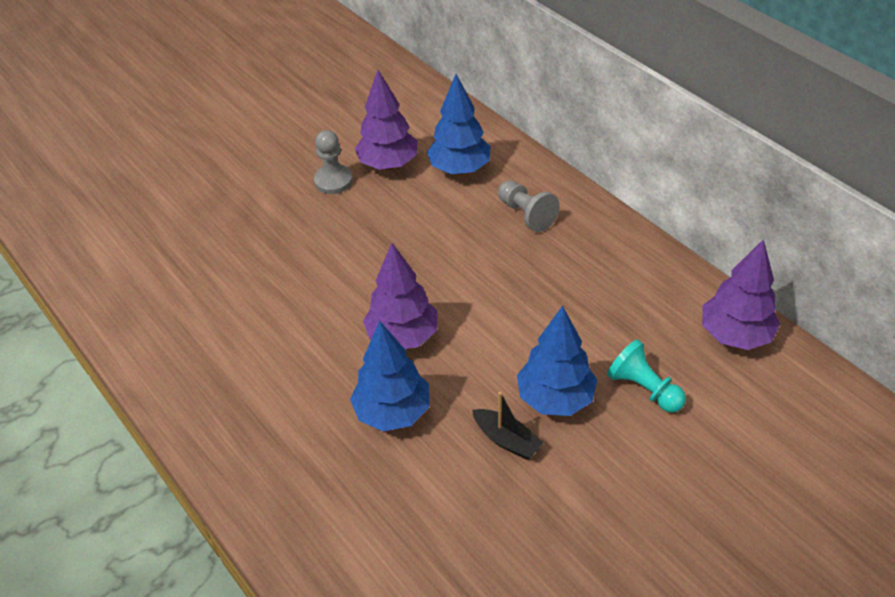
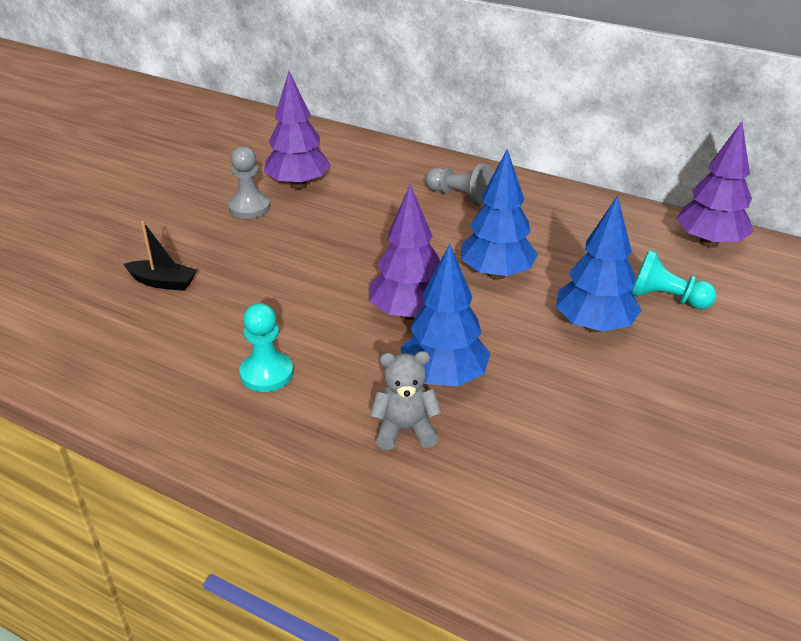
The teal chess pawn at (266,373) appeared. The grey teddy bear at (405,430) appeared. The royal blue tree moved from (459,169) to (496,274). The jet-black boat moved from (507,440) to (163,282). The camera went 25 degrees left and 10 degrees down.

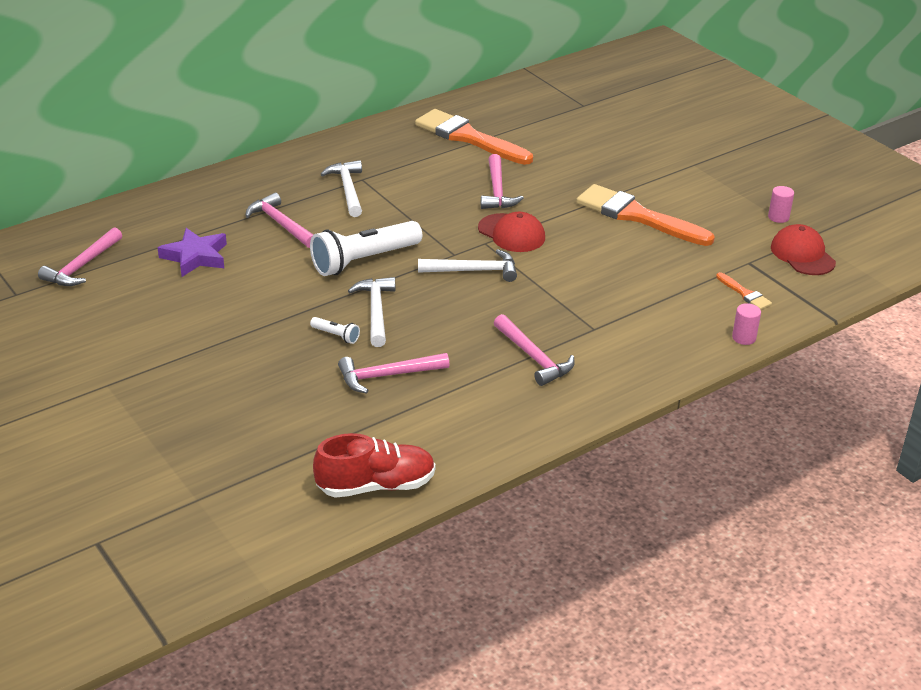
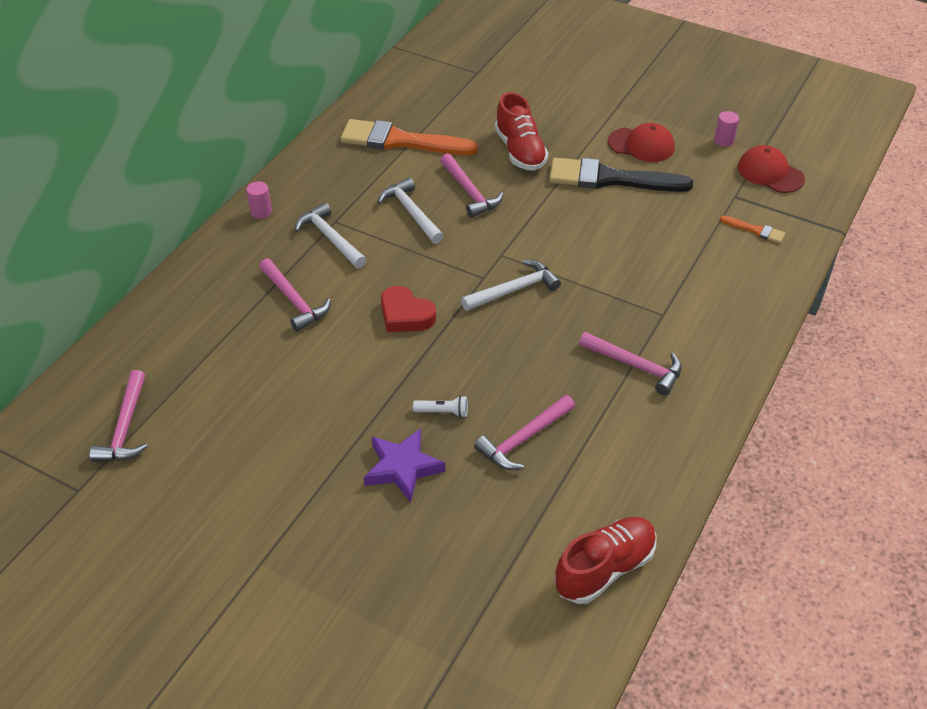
The crimson lace-up shoe at (520,151) appeared. The violet star shape moved from (195,257) to (402,468). The pure white hammer moved from (376,311) to (411,212). The crimson cap moved from (511,233) to (641,145). The rose-pink cylinder moved from (744,338) to (261,212). The pure white torch at (364,260) was replaced by the crimson heart at (405,315). The orange brush at (637,216) became the jet-black brush at (610,179). The rose-pink hammer at (280,224) turned 150 degrees counterclockwise. The camera went 25 degrees left and 10 degrees up.

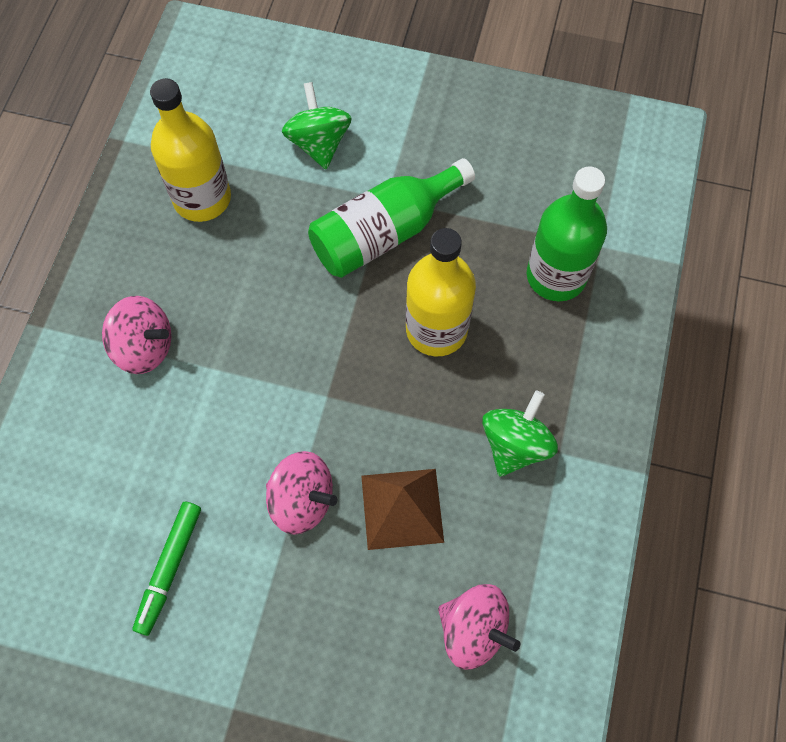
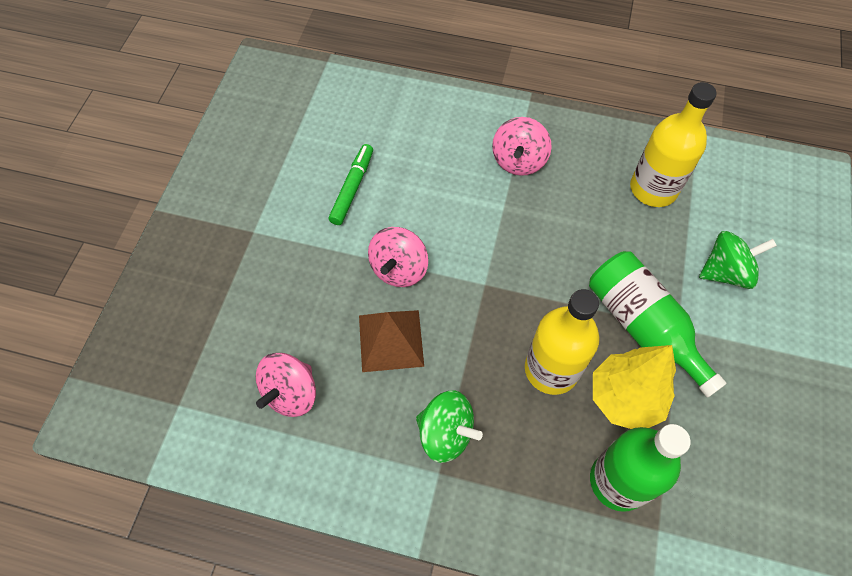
The yellow tree at (624,398) appeared. The green marker at (170,568) turned 90 degrees clockwise. The camera went 90 degrees right and 5 degrees down.

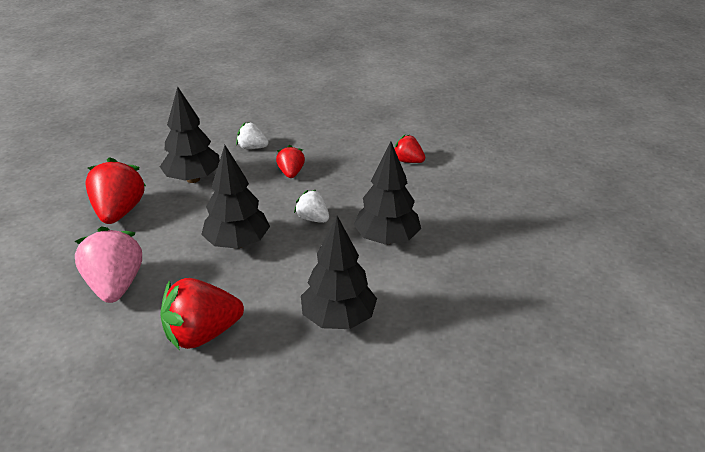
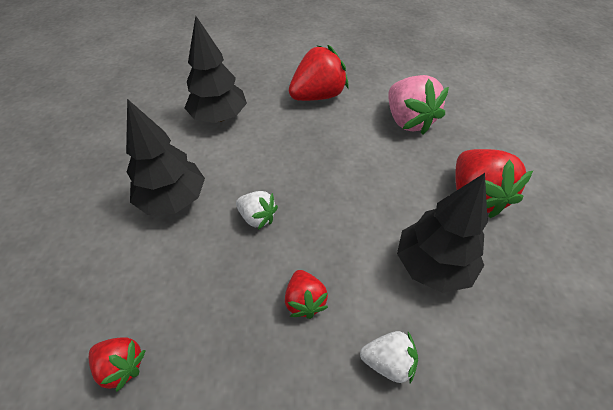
The jet-black tree at (237,243) disappeared. The camera went 170 degrees right and 15 degrees up.

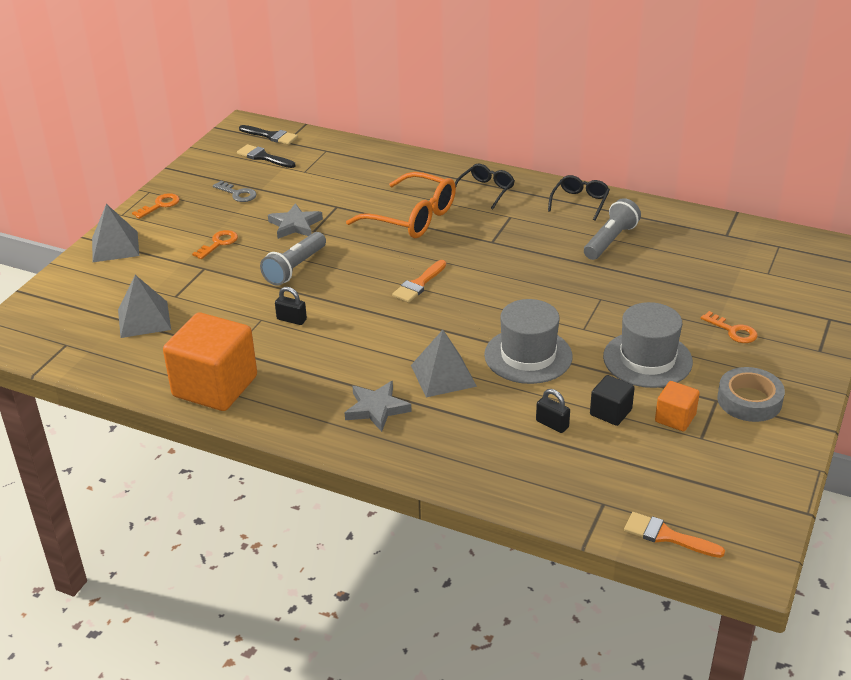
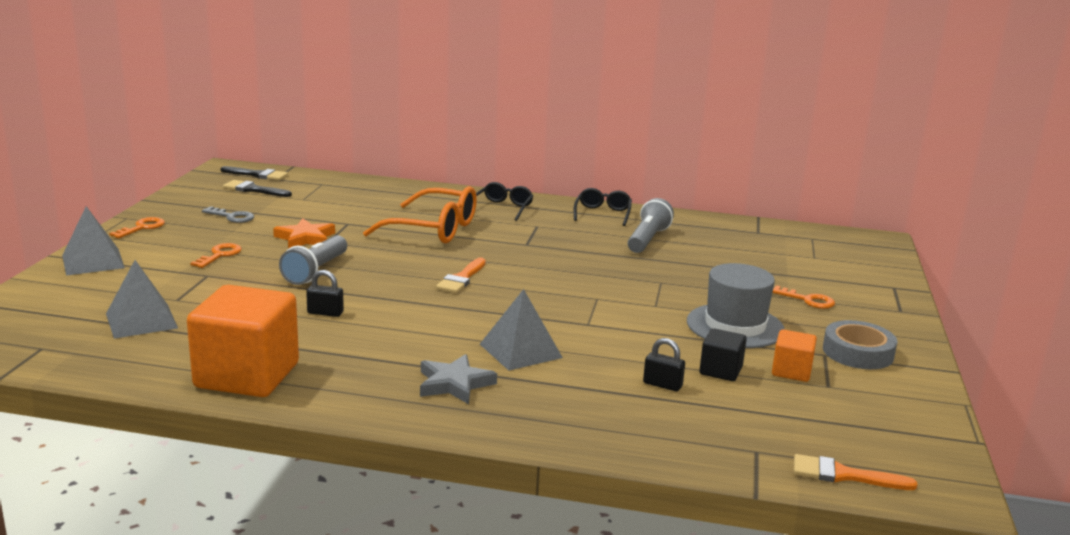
The grey tall hat at (528,356) disappeared. The grey star shape at (295,225) became the orange star shape at (305,238). The camera went 15 degrees left and 15 degrees down.

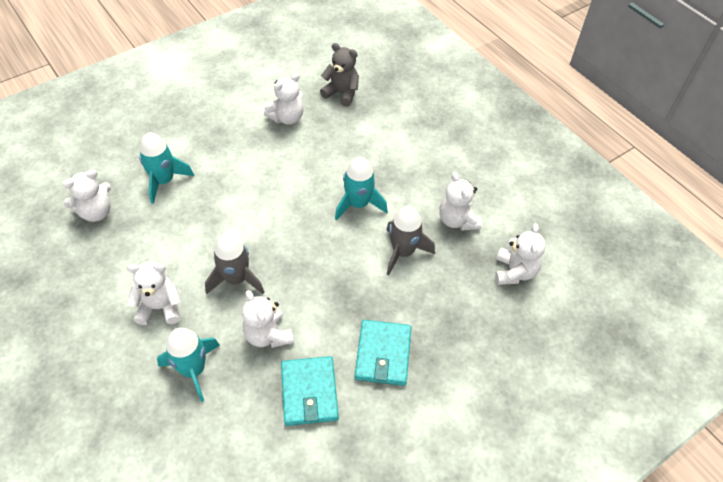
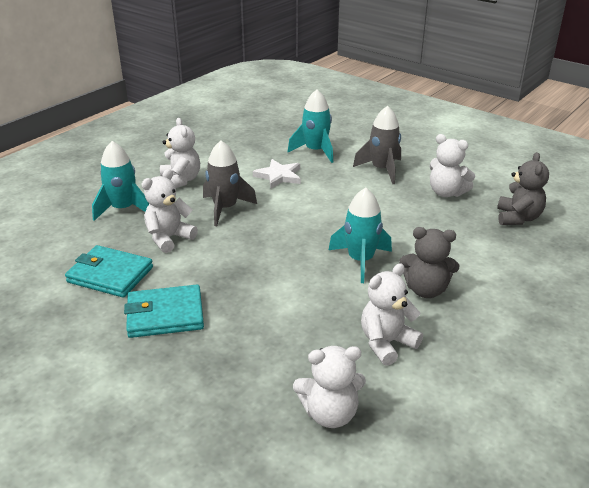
The pure white teddy bear at (96,212) disappeared. The pure white star shape at (279,176) appeared. The grey teddy bear at (426,290) appeared. The grey toy rocket moved from (403,252) to (382,170). The teal card wallet at (309,392) turned 45 degrees clockwise. The camera went 75 degrees right and 20 degrees down.

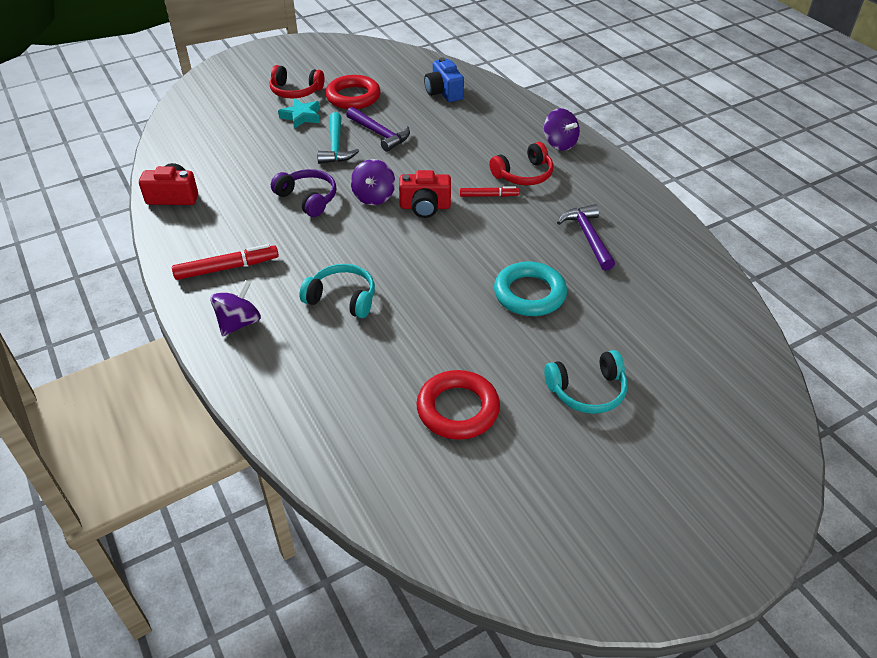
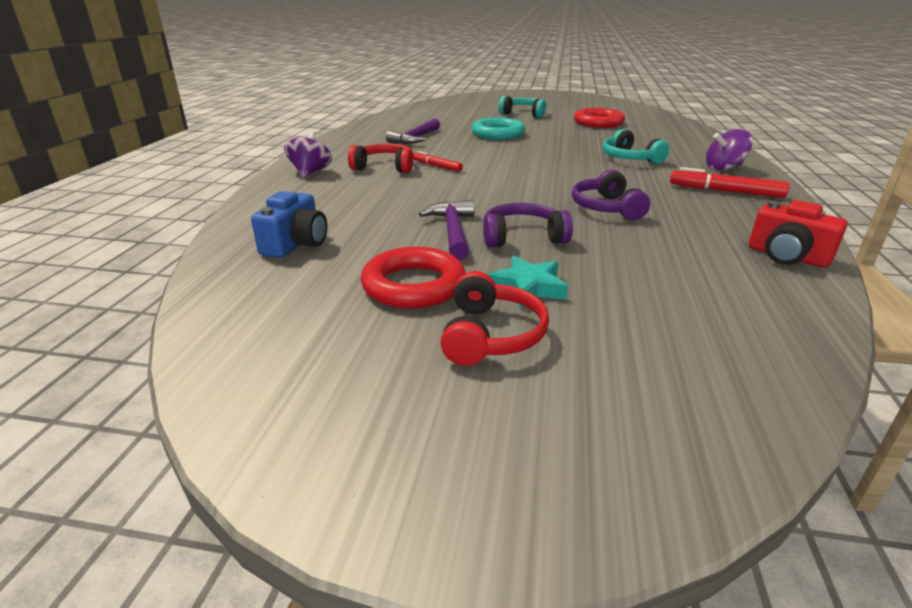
The violet toy top at (374,197) disappeared. The crimson photo camera at (425,207) disappeared. The teal hammer at (336,146) was replaced by the violet headset at (522,237). The crimson headset at (295,91) turned 45 degrees clockwise. The camera went 140 degrees left and 15 degrees down.

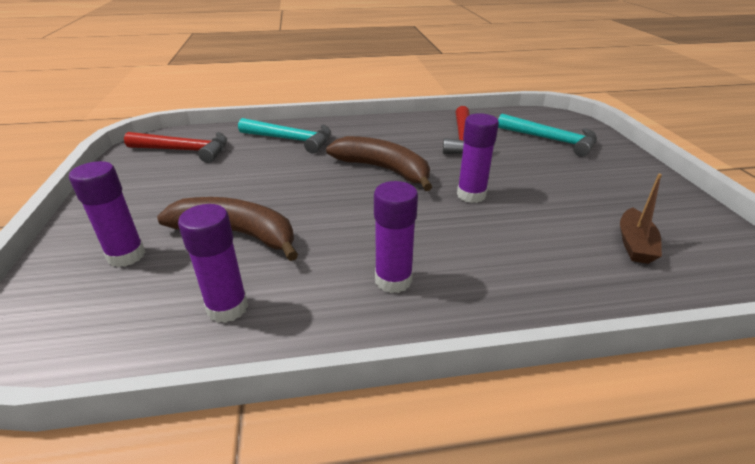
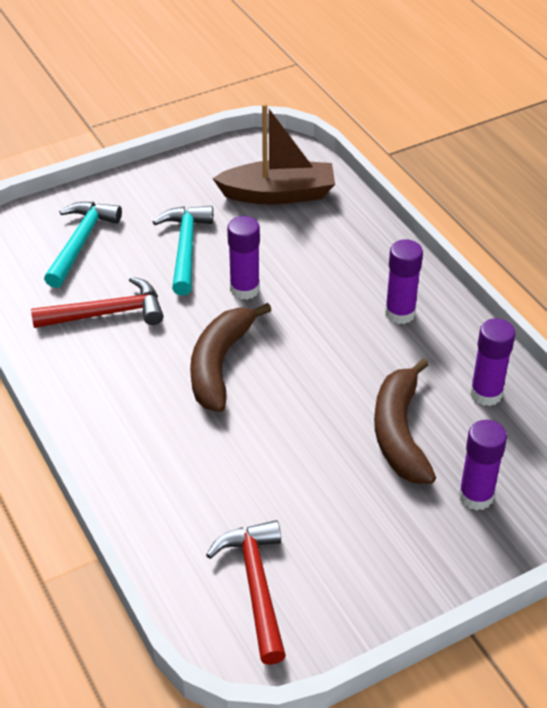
The teal hammer moved from (291,140) to (185,248). The dark brown boat at (634,244) changed to 1.76 times the size. The camera went 110 degrees left and 10 degrees up.

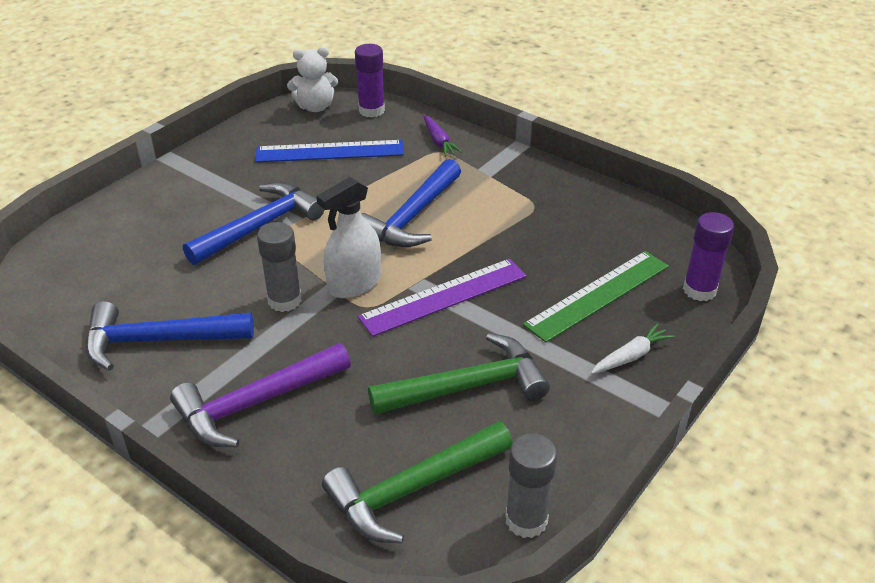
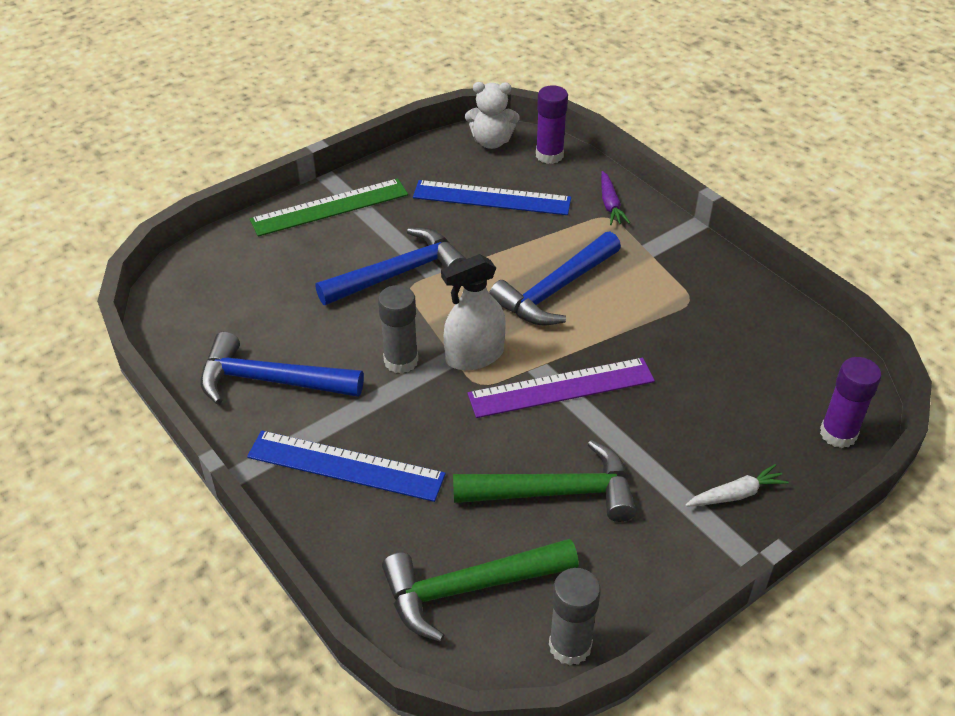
The green straightedge moved from (598,295) to (330,207). The violet hammer at (256,403) was replaced by the royal blue straightedge at (345,466). The camera went 15 degrees right and 5 degrees up.

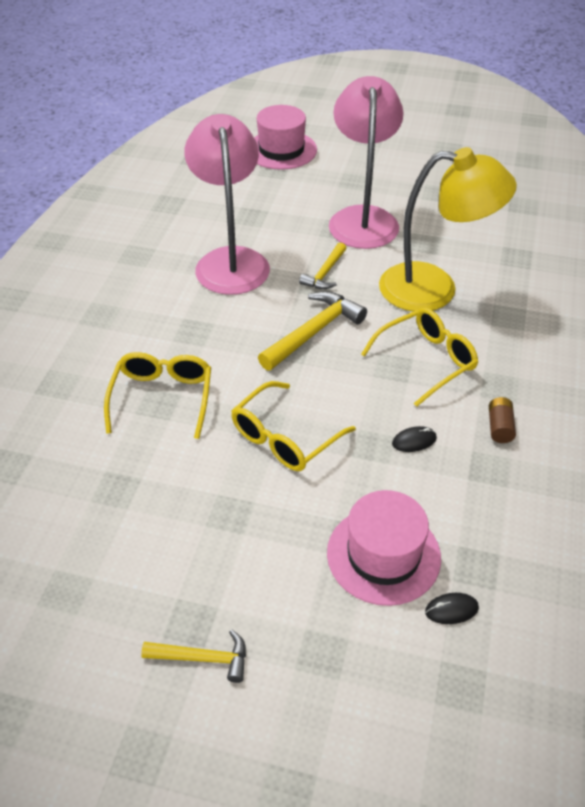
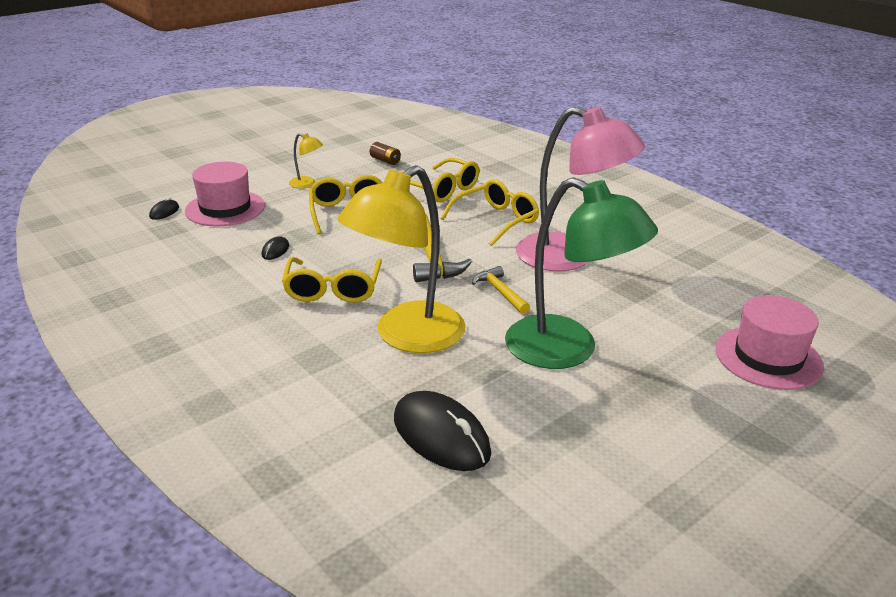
The yellow hammer at (203,658) disappeared. The yellow reading lamp at (307,184) appeared. The jet-black PC mouse at (441,435) appeared. The yellow spectacles at (496,220) appeared. The dark brown AA battery moved from (499,427) to (385,161). The rose-pink reading lamp at (363,218) became the green reading lamp at (568,350). The camera went 125 degrees right and 15 degrees down.

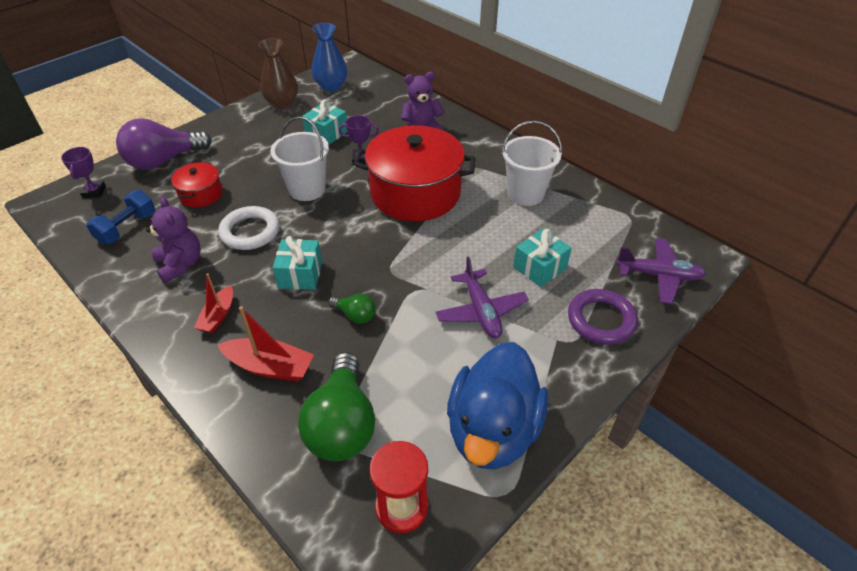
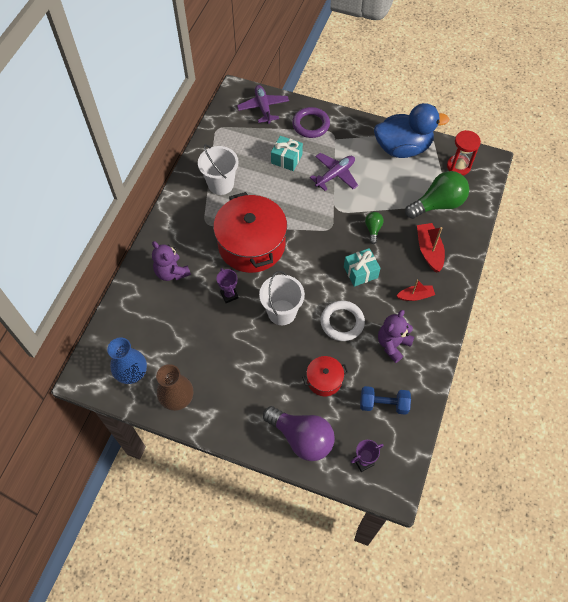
The teal present at (326,133) disappeared. The camera went 115 degrees left and 15 degrees up.

